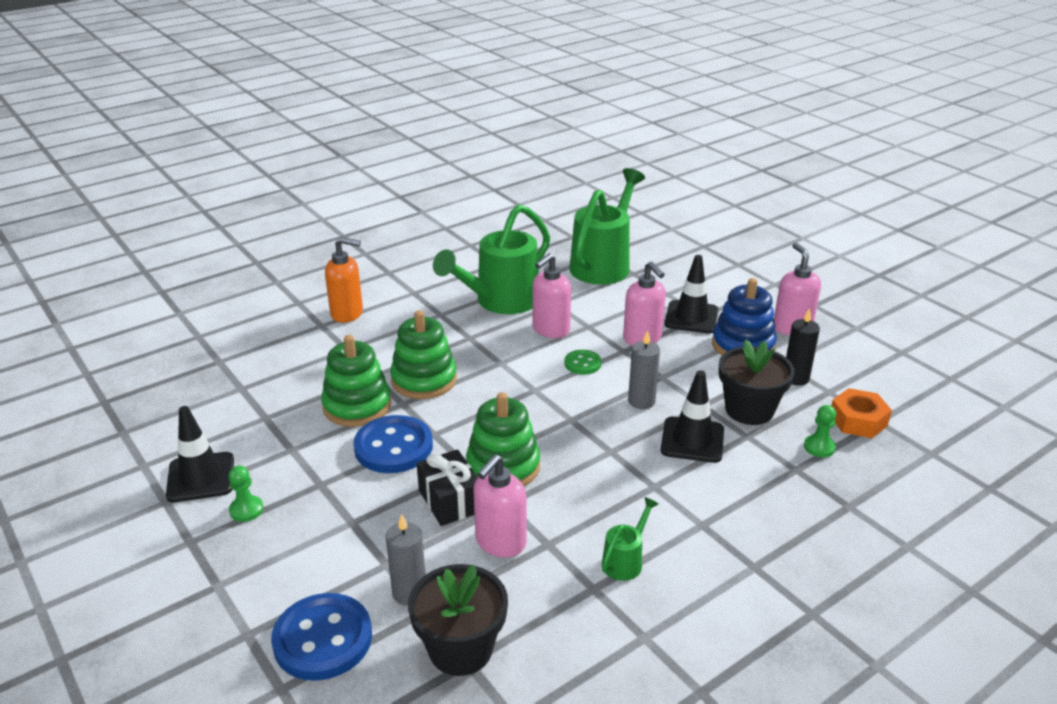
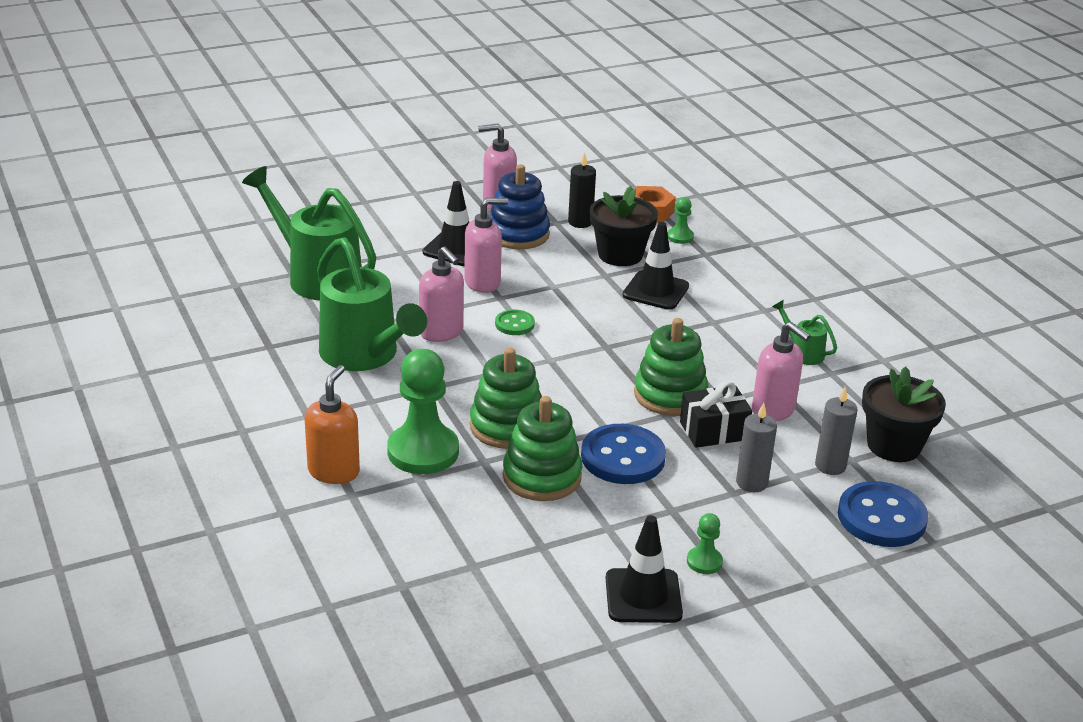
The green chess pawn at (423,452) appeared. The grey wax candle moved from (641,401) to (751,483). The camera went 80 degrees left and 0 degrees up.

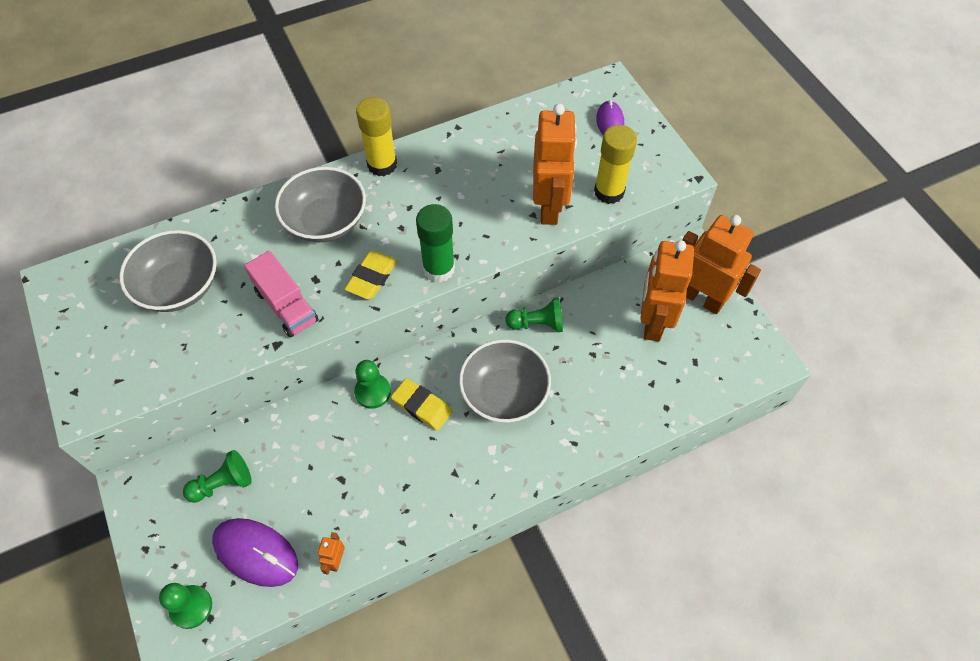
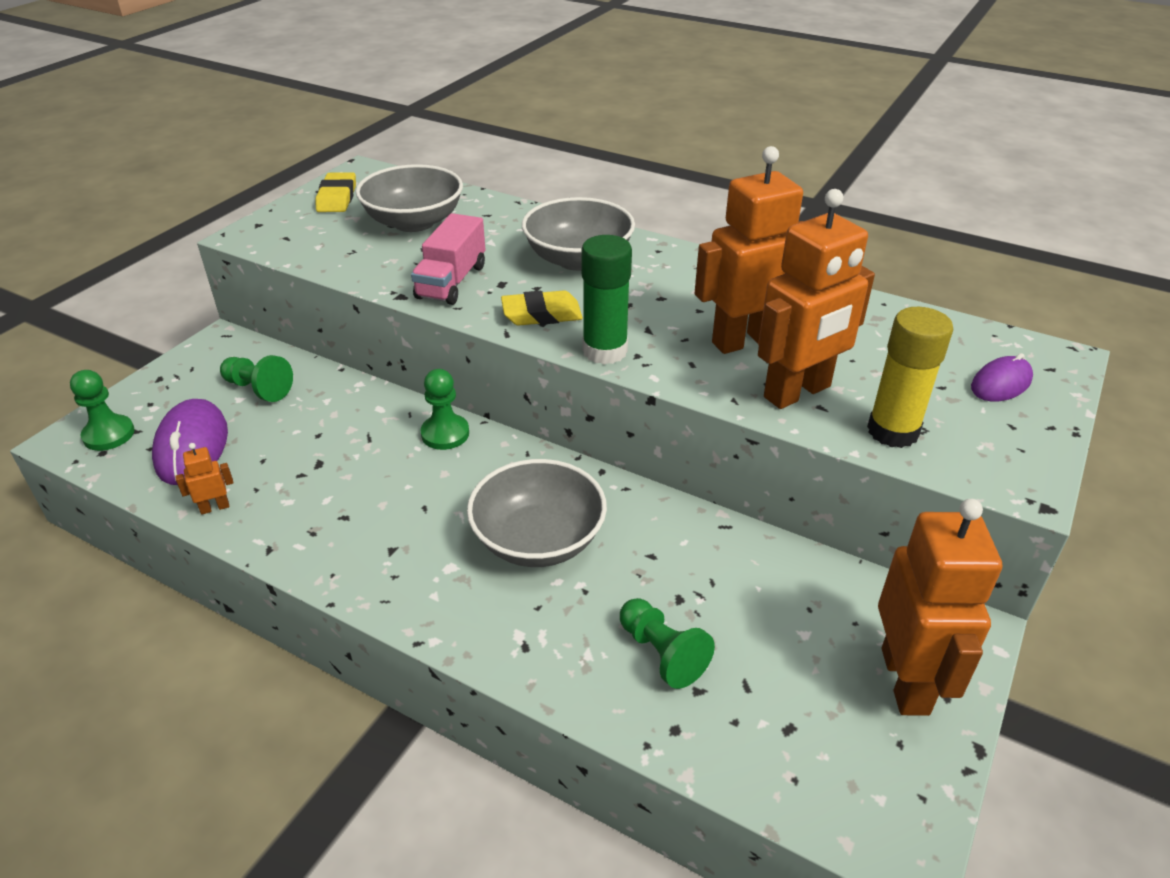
The yellow glue at (382,165) disappeared. The yellow gum eraser moved from (422,406) to (337,197). The green chess pawn moved from (537,323) to (662,653). The orange robot moved from (652,322) to (744,340). The camera went 55 degrees right and 20 degrees down.

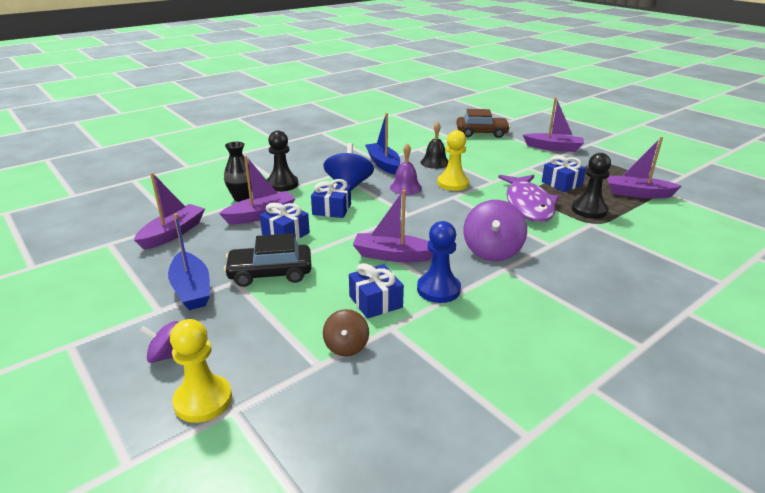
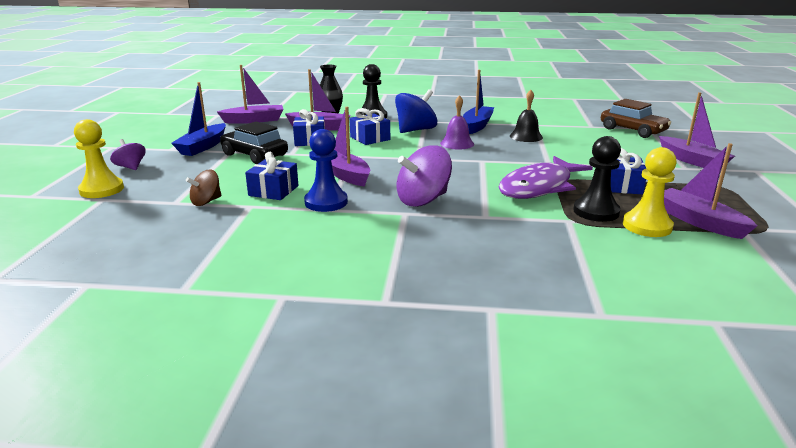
The yellow chess pawn moved from (453,184) to (647,226). The camera went 45 degrees right and 5 degrees down.

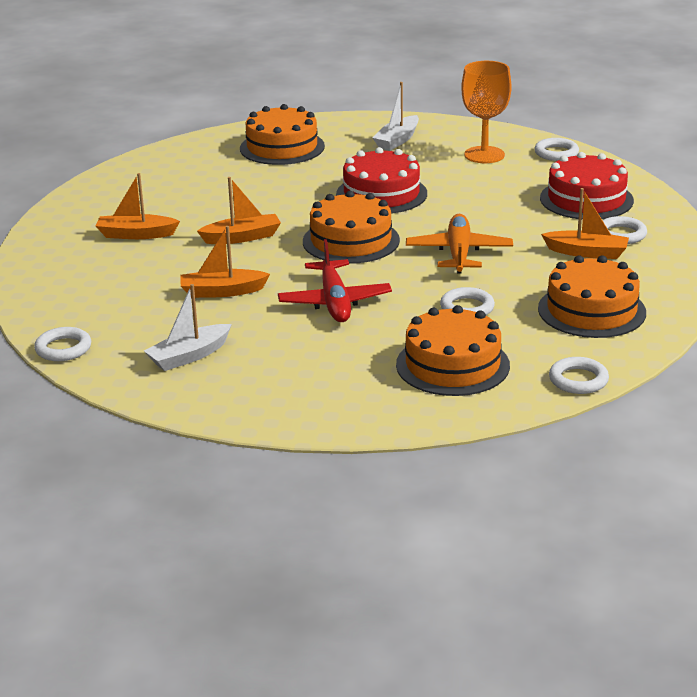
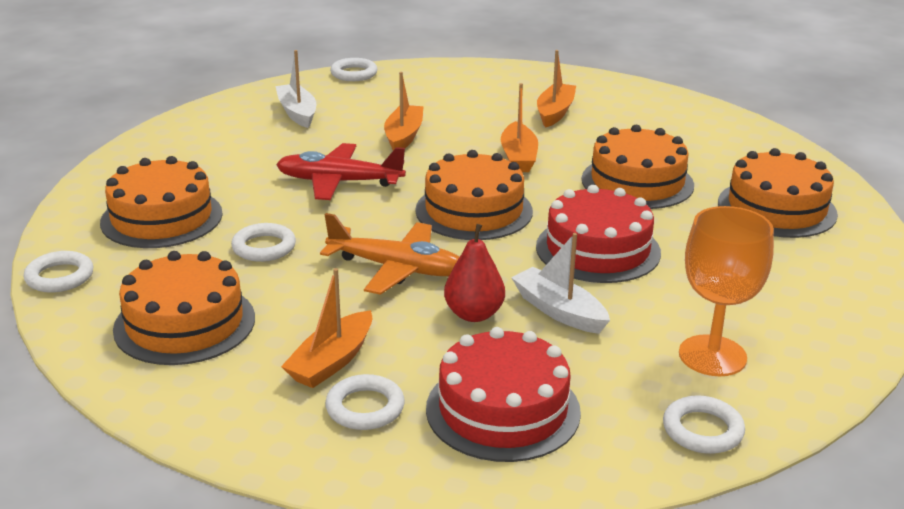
The crimson pear at (474,314) appeared. The orange gateau at (637,182) appeared. The pure white boat moved from (397,140) to (559,311). The camera went 105 degrees right and 0 degrees up.

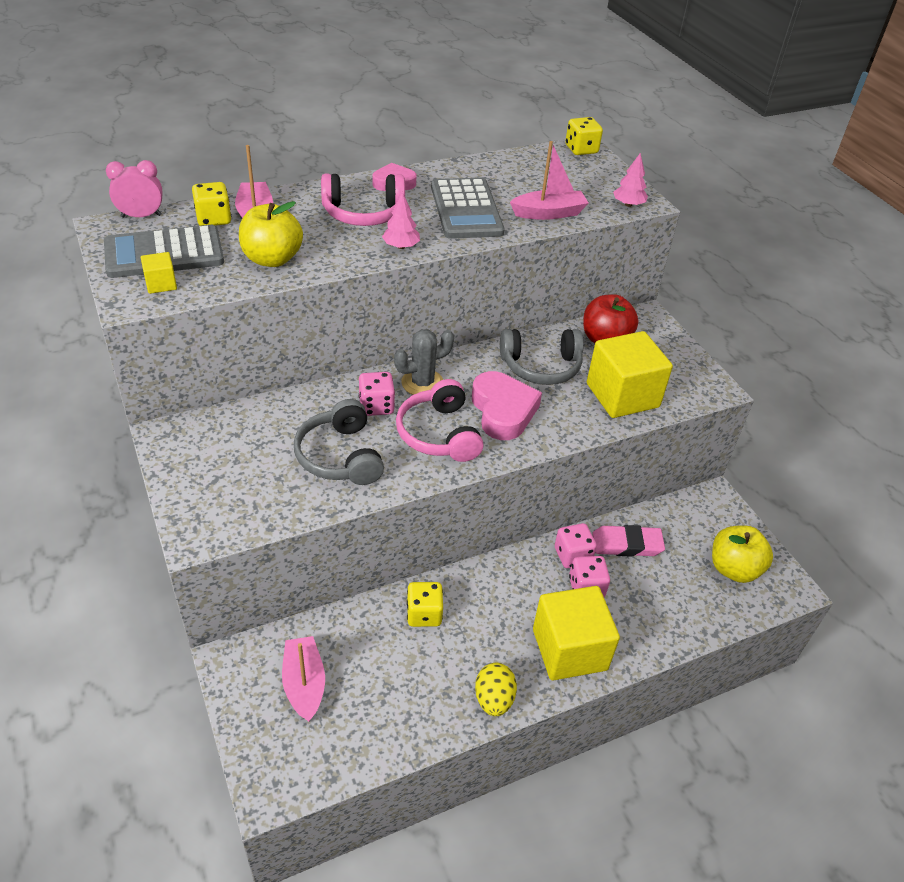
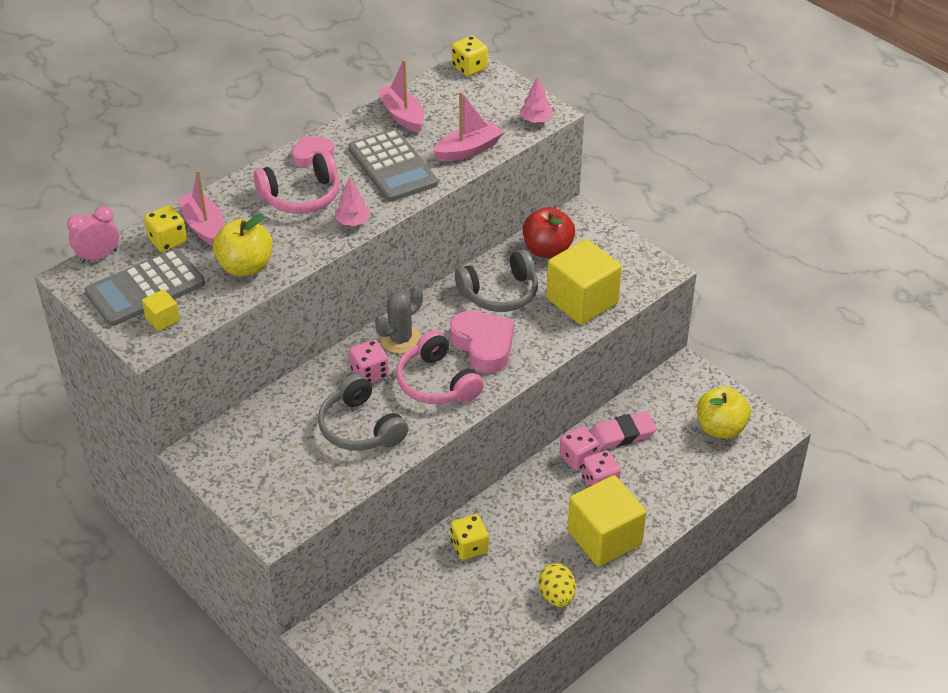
The rose-pink boat moved from (304,684) to (402,115). The camera went 15 degrees left and 0 degrees up.

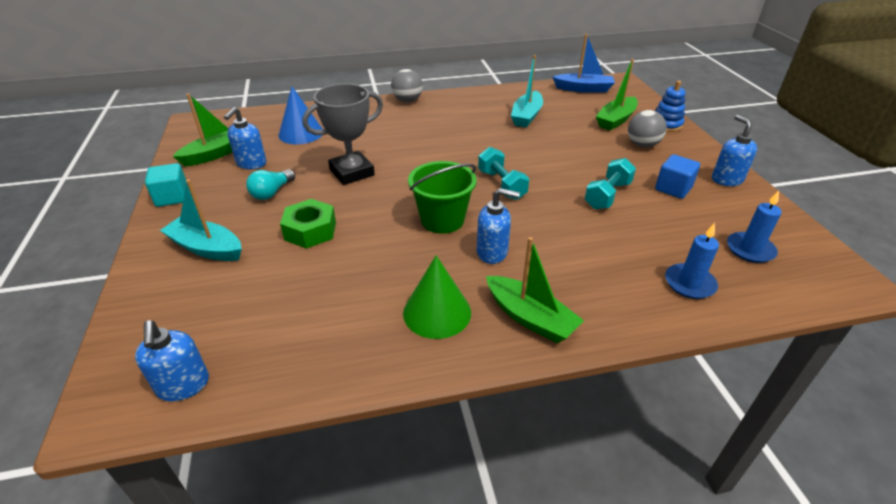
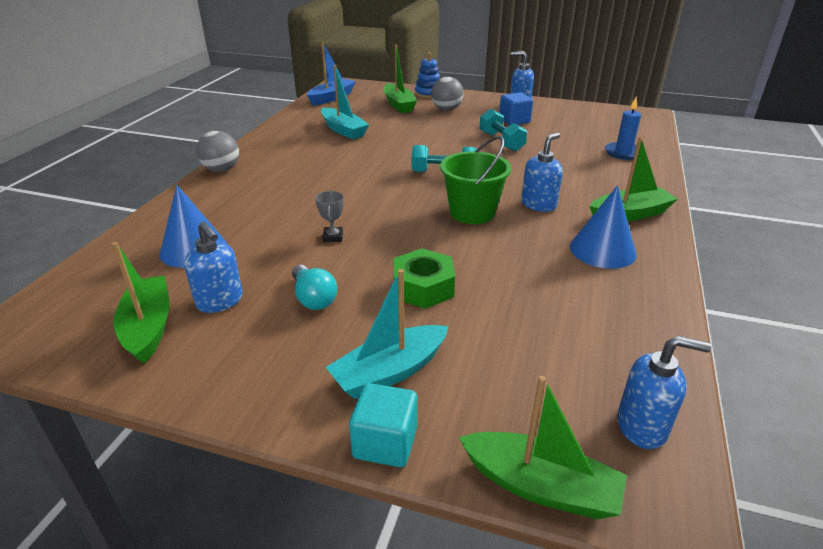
The royal blue wax candle at (750,249) disappeared. The green boat at (540,486) appeared. The teal cube moved from (172,197) to (385,443). The green cone at (437,312) became the royal blue cone at (602,250). The grey award cup at (352,172) changed to 0.43 times the size. The camera went 60 degrees left and 5 degrees down.

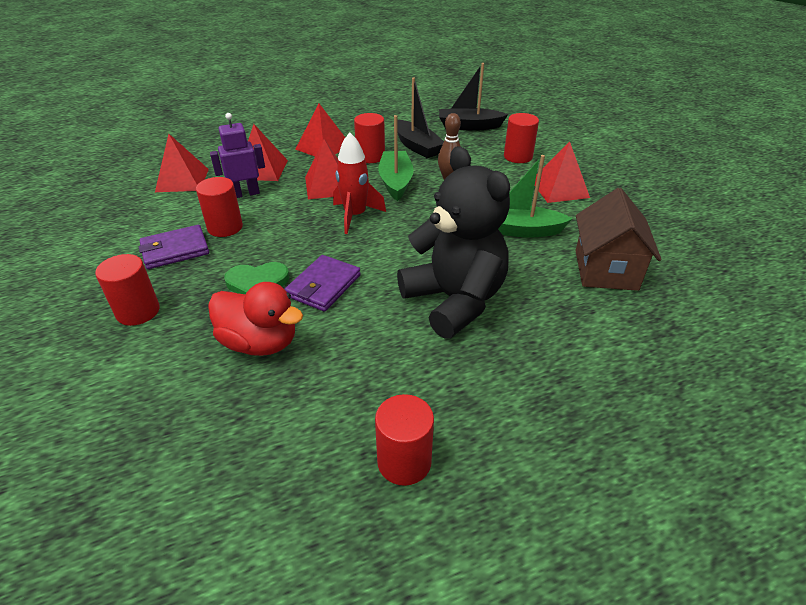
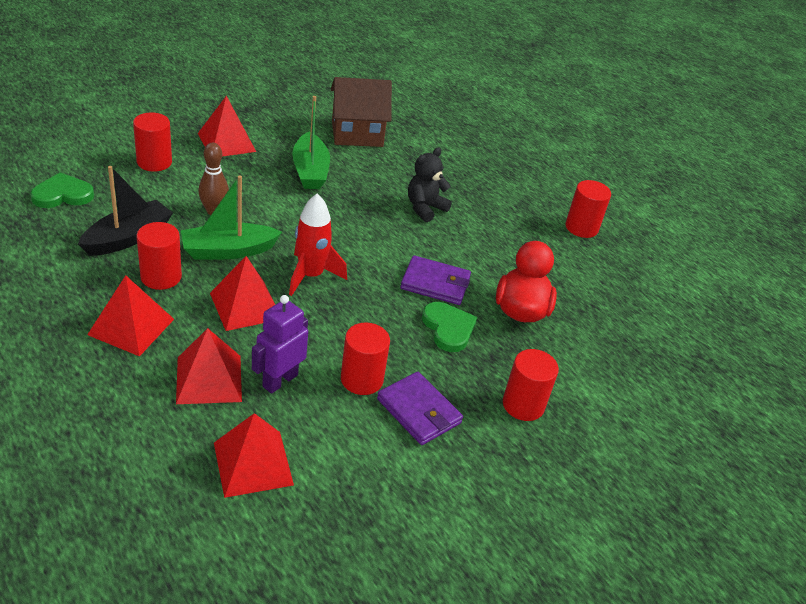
The jet-black boat at (469,126) was replaced by the green heart at (62,194). The violet robot at (245,194) turned 75 degrees clockwise. The jet-black teddy bear at (454,301) changed to 0.50 times the size. The camera went 110 degrees left and 0 degrees up.

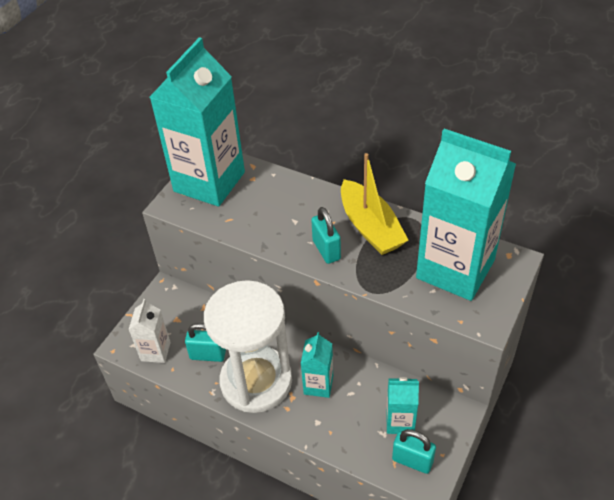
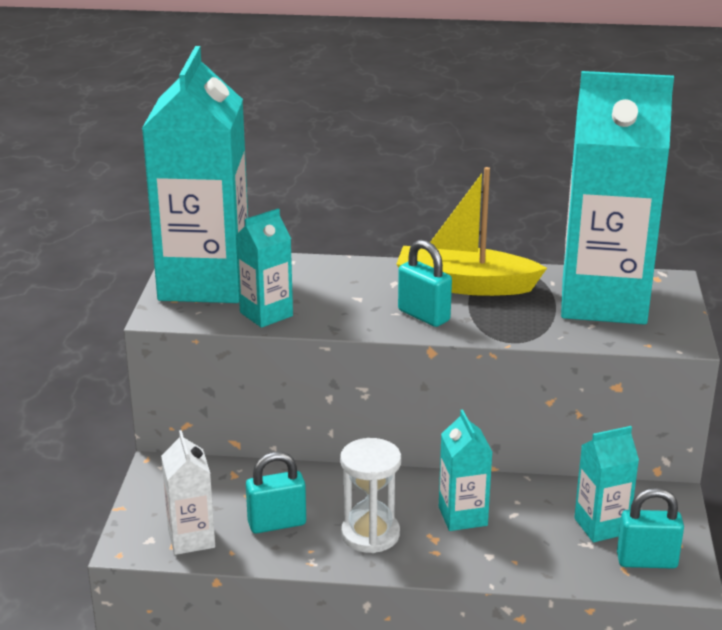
The teal juice carton at (266,314) appeared. The yellow boat at (370,227) turned 150 degrees clockwise. The pure white hourglass at (256,381) changed to 0.52 times the size. The camera went 25 degrees left and 20 degrees down.

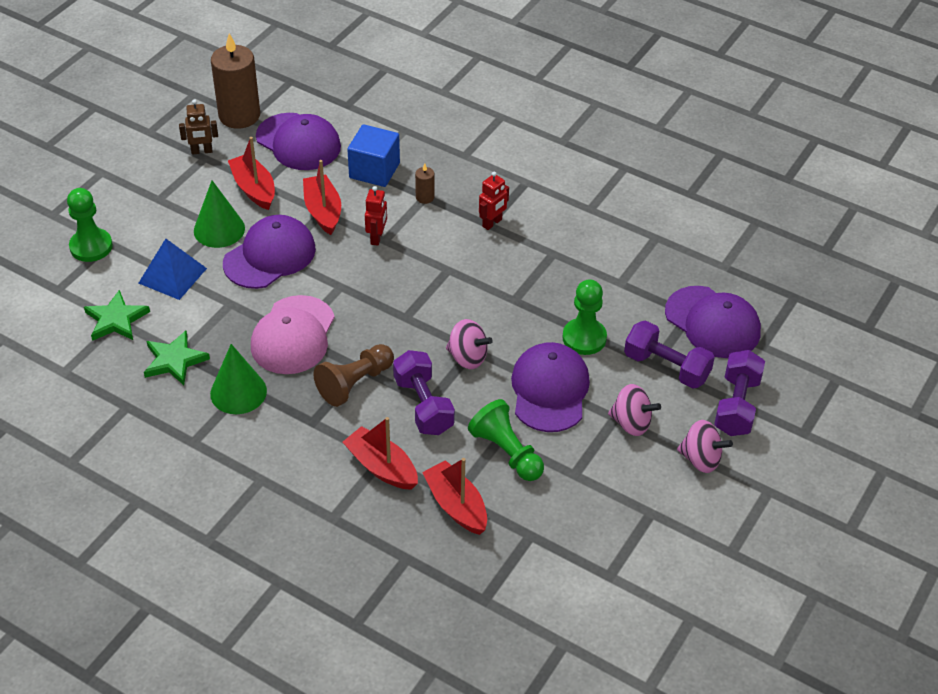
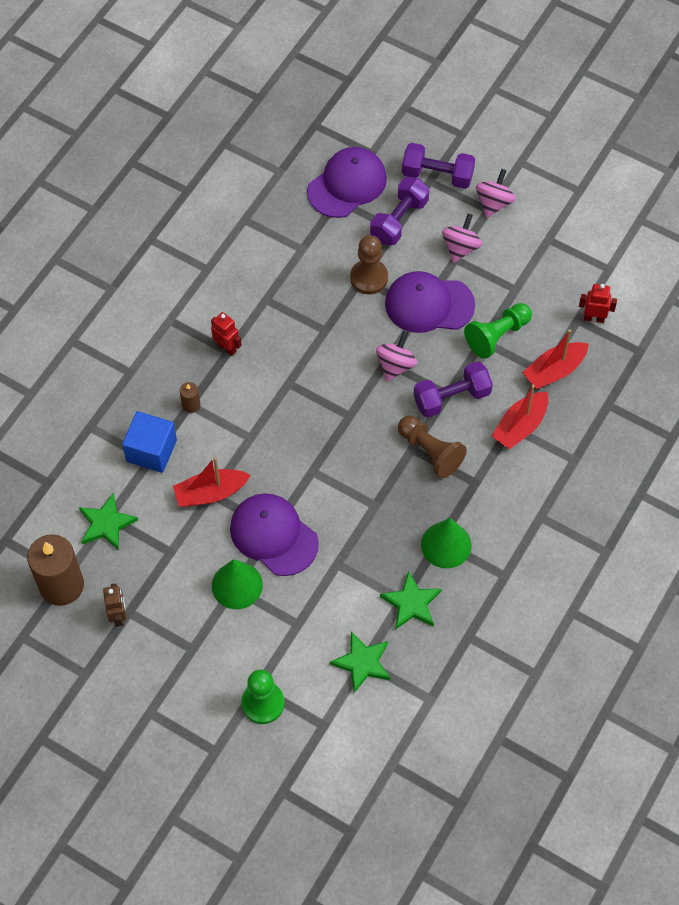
The royal blue solid pyramid at (172,275) disappeared. The crimson boat at (254,189) disappeared. The rose-pink cap at (293,335) disappeared. The crimson robot moved from (377,237) to (594,318). The violet cap at (298,142) was replaced by the green star shape at (106,524). The green chess pawn at (584,338) became the dark brown chess pawn at (369,278). The camera went 90 degrees left and 15 degrees up.

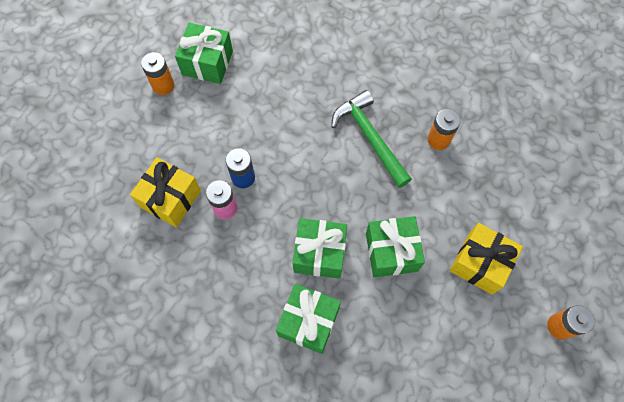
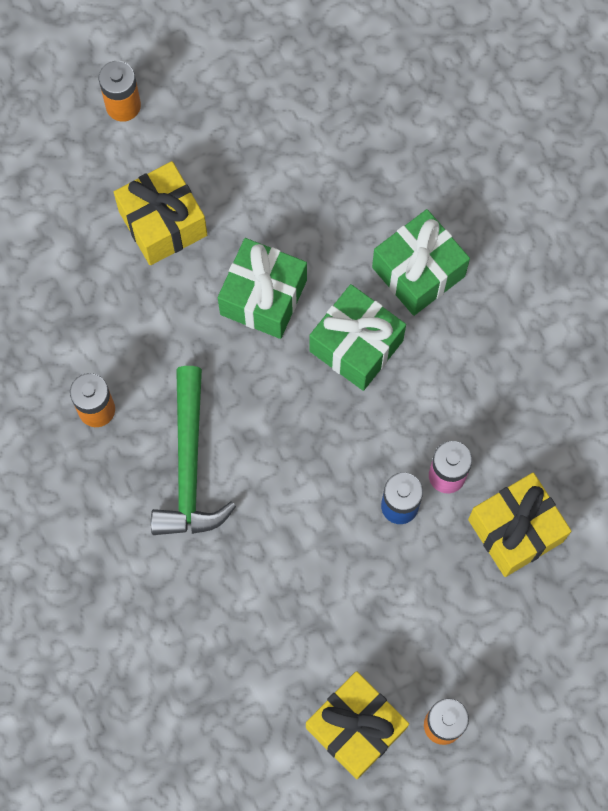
The green present at (207,63) became the yellow present at (355,728). The camera went 150 degrees left and 5 degrees up.

